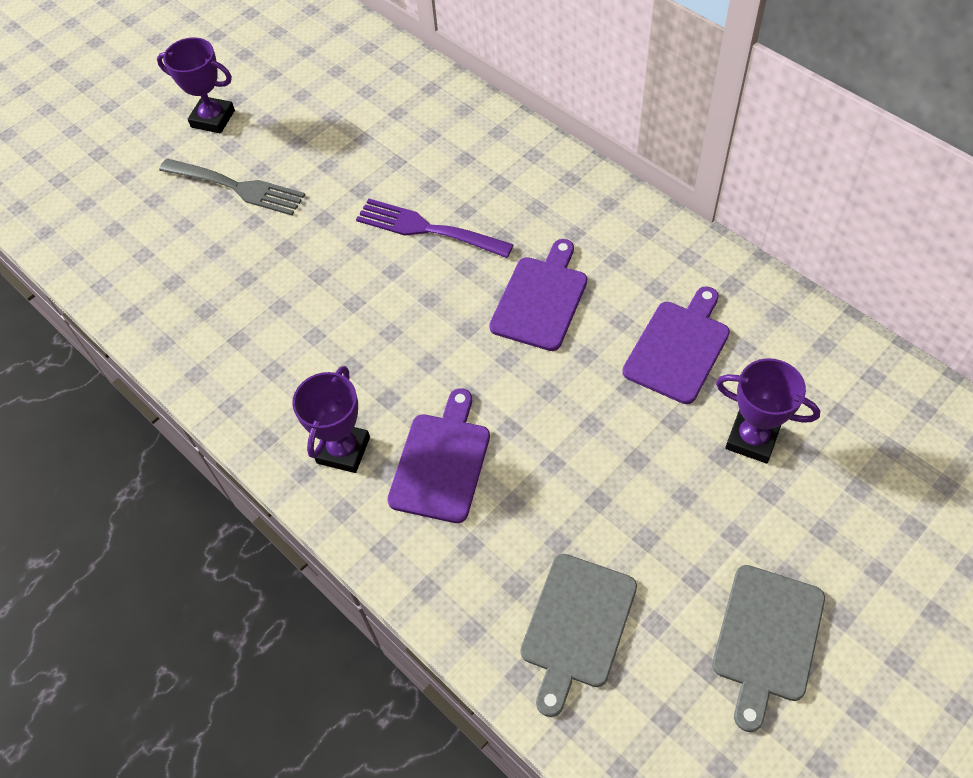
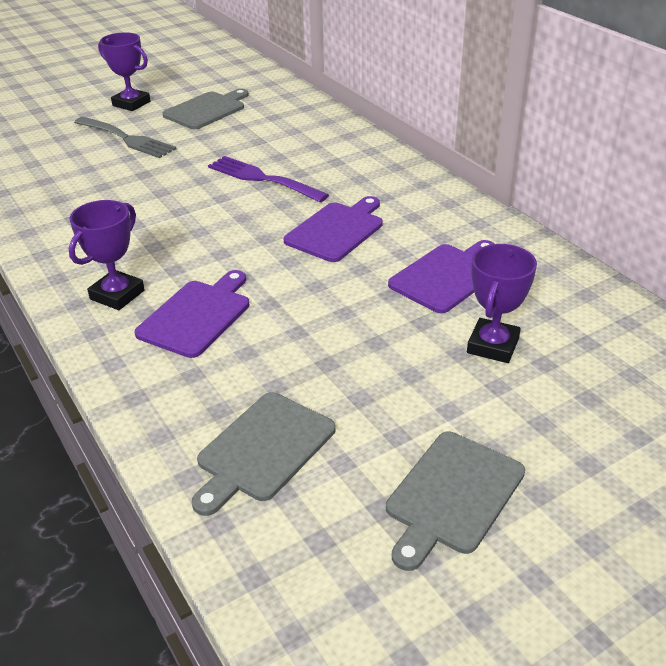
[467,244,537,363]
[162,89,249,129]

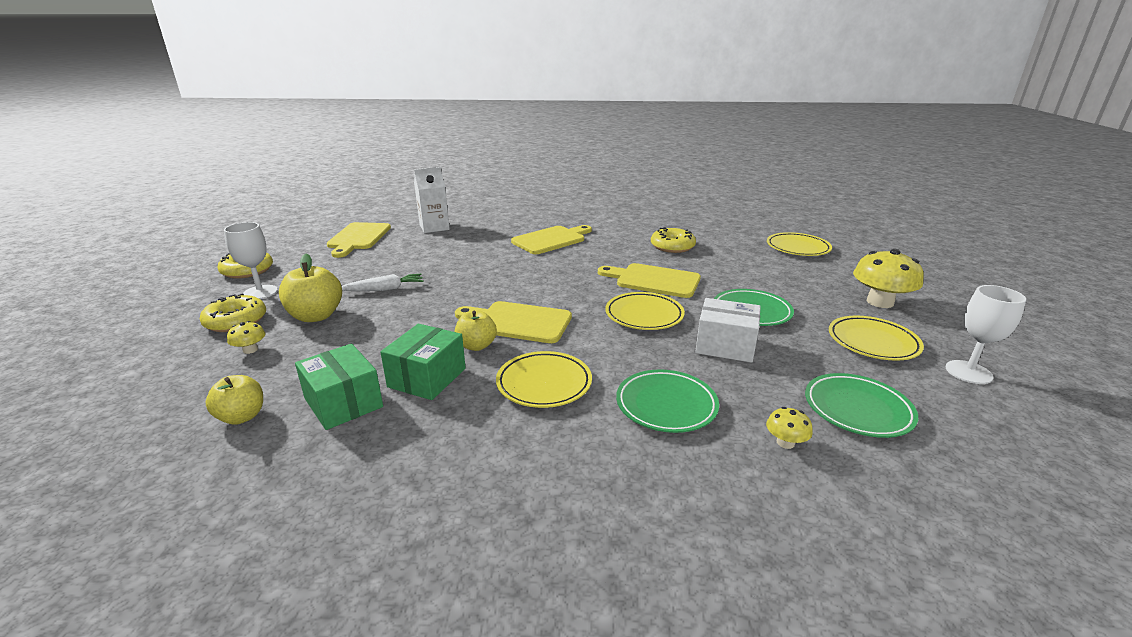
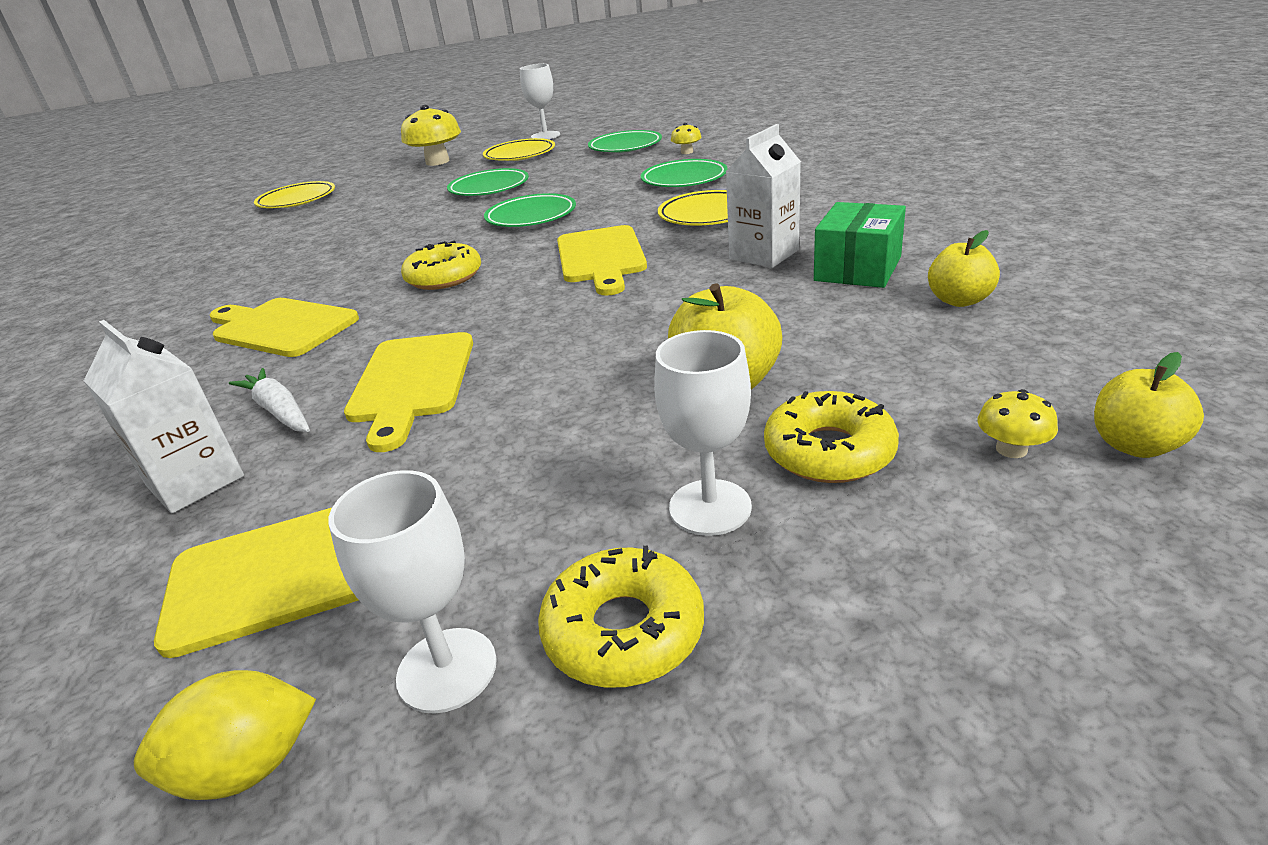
[401,241,481,290]
[344,332,473,452]
[229,368,310,432]
[484,193,576,227]
[695,298,761,363] (first image)
[1094,352,1204,458]
[978,389,1058,458]
[726,124,801,268]
[328,470,497,714]
[134,670,316,800]

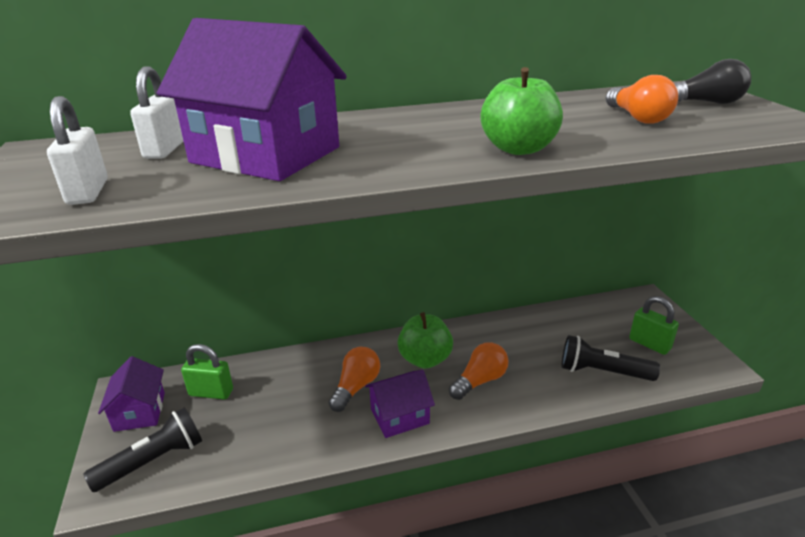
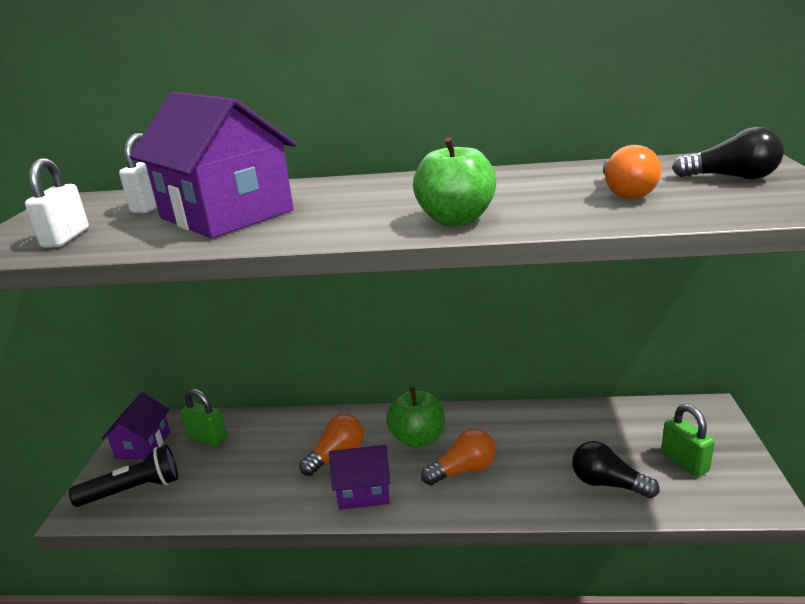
[572,441,660,498]

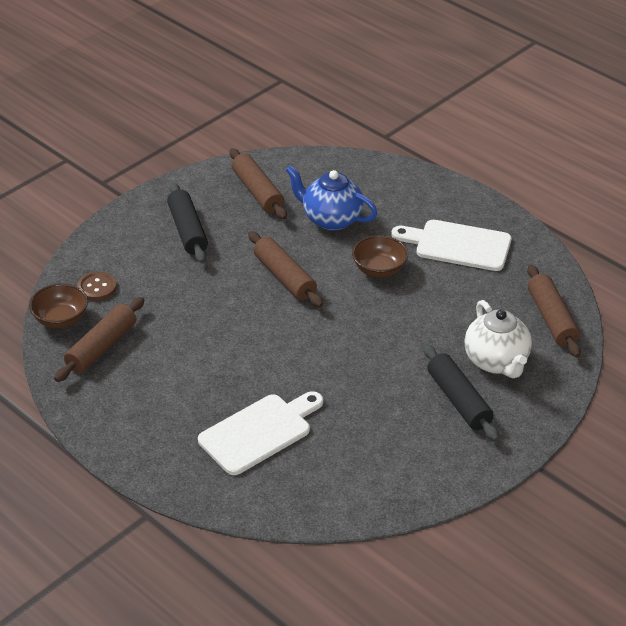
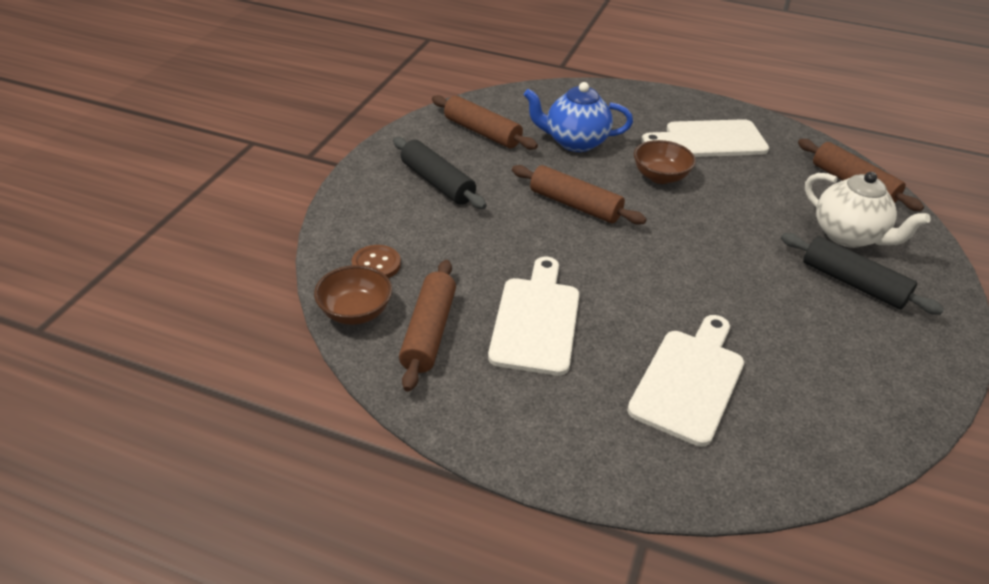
[488,257,580,376]

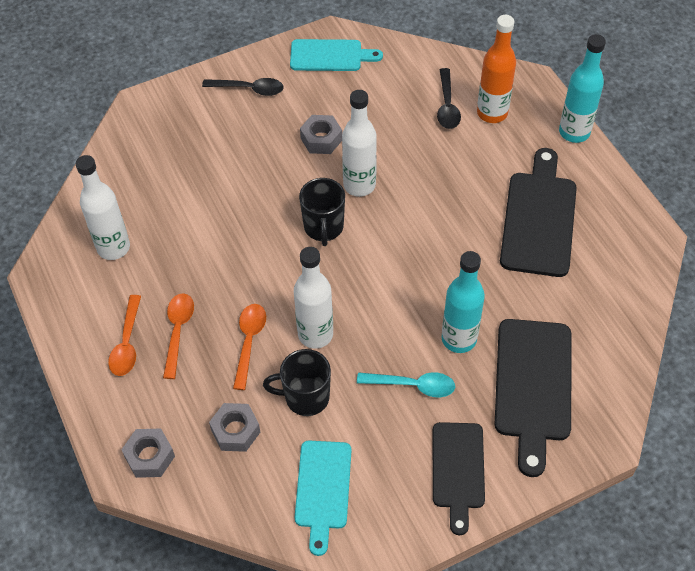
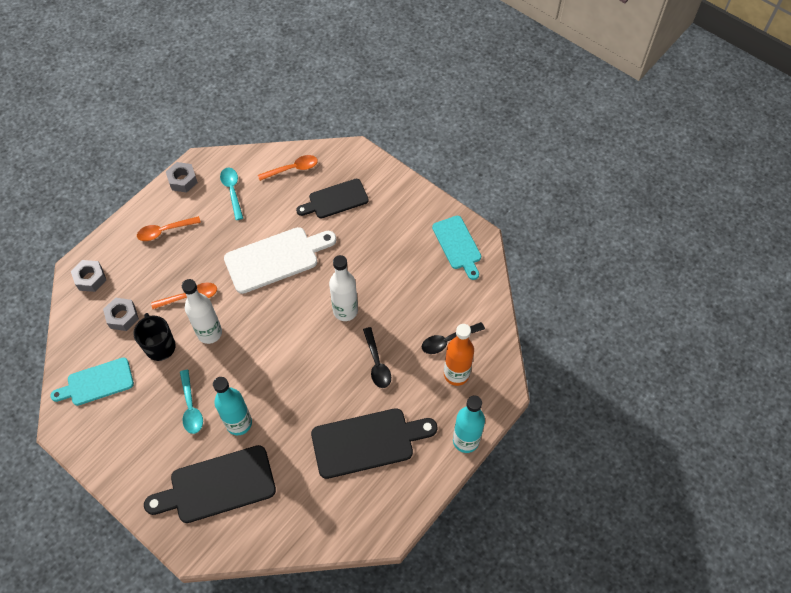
[363,327,391,388]
[166,162,198,193]
[220,168,243,220]
[299,178,345,246] (first image)
[258,155,318,181]
[296,179,369,218]
[224,227,336,294]

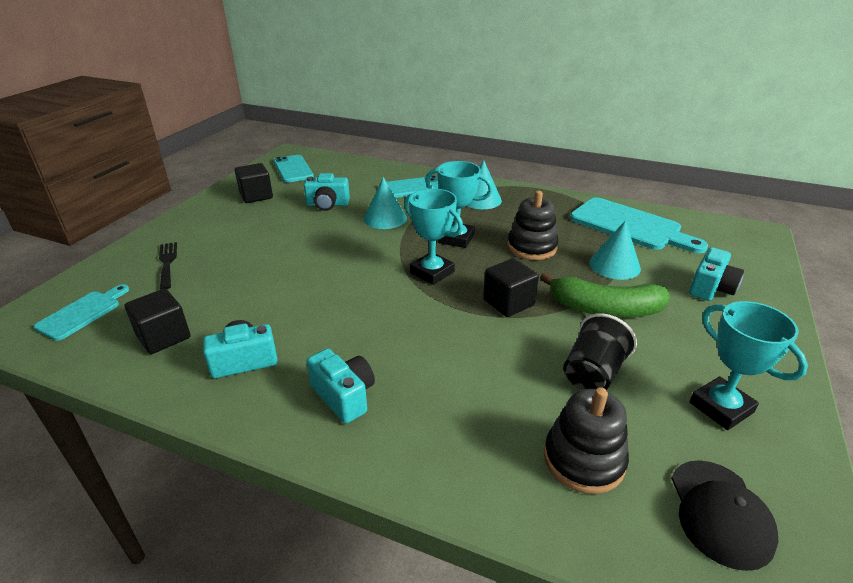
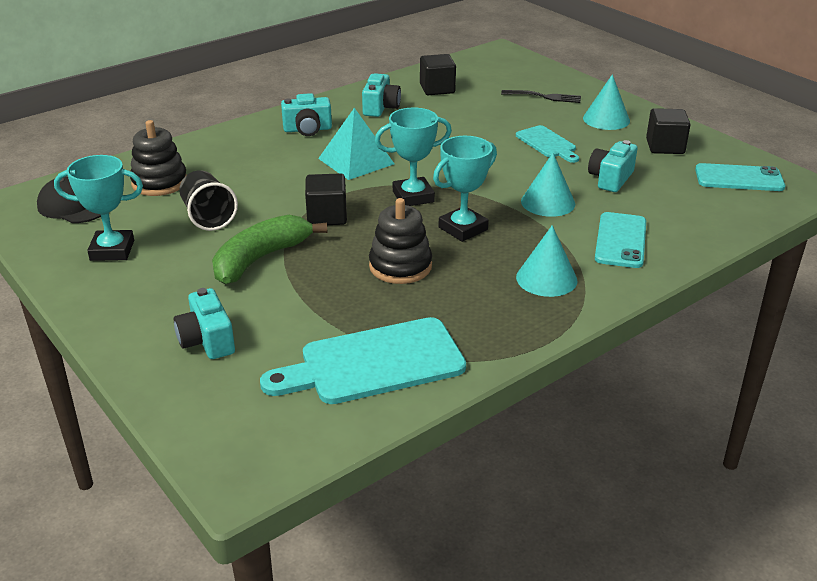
[583,74,630,130]
[516,125,579,163]
[318,108,394,180]

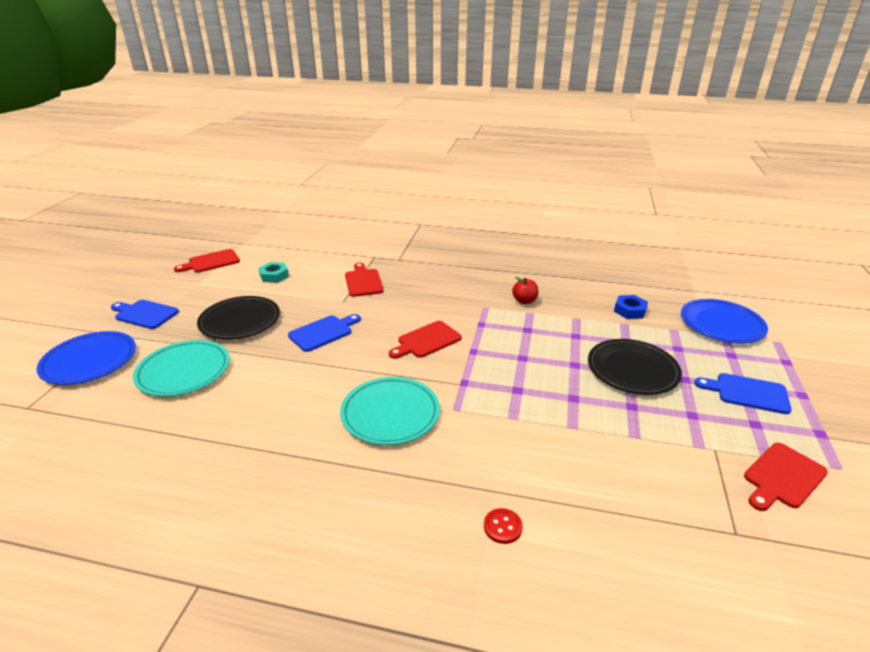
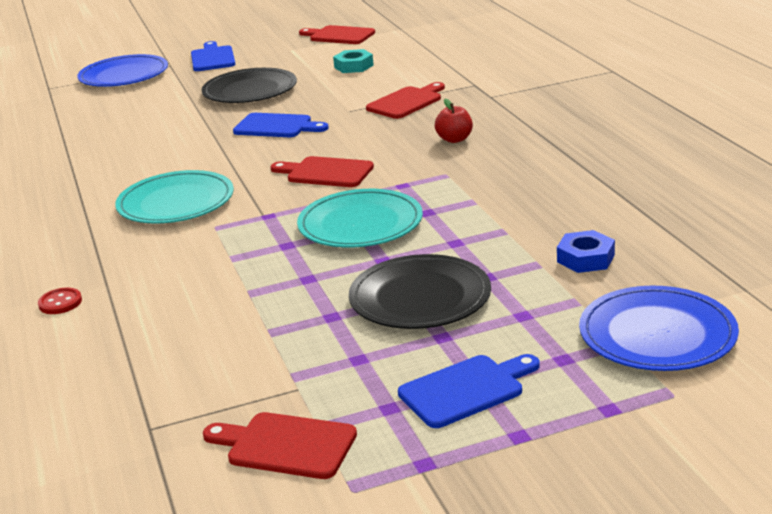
[435,99,473,143]
[297,189,423,247]
[398,354,540,428]

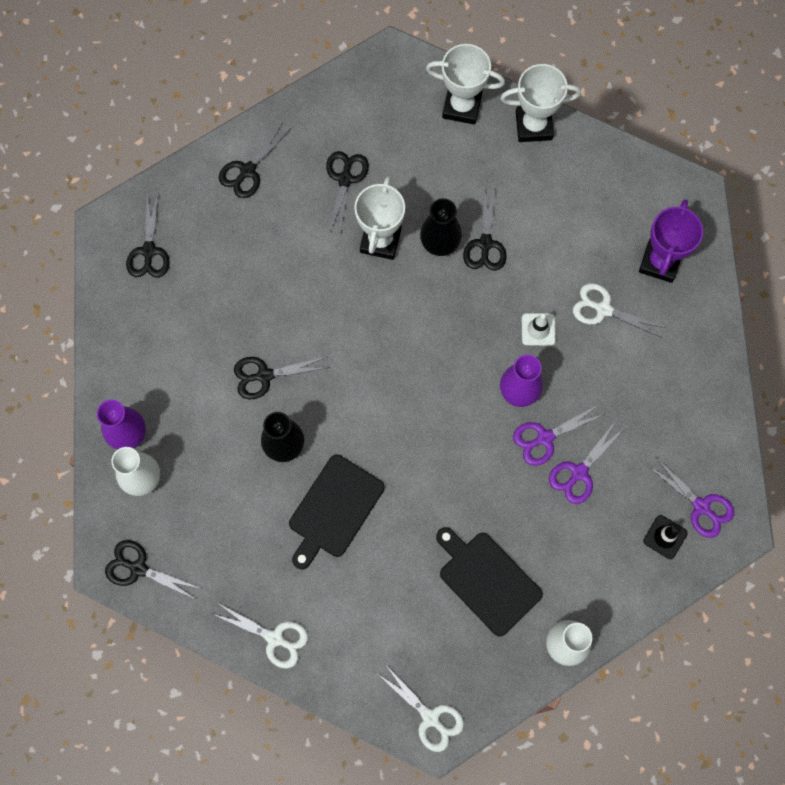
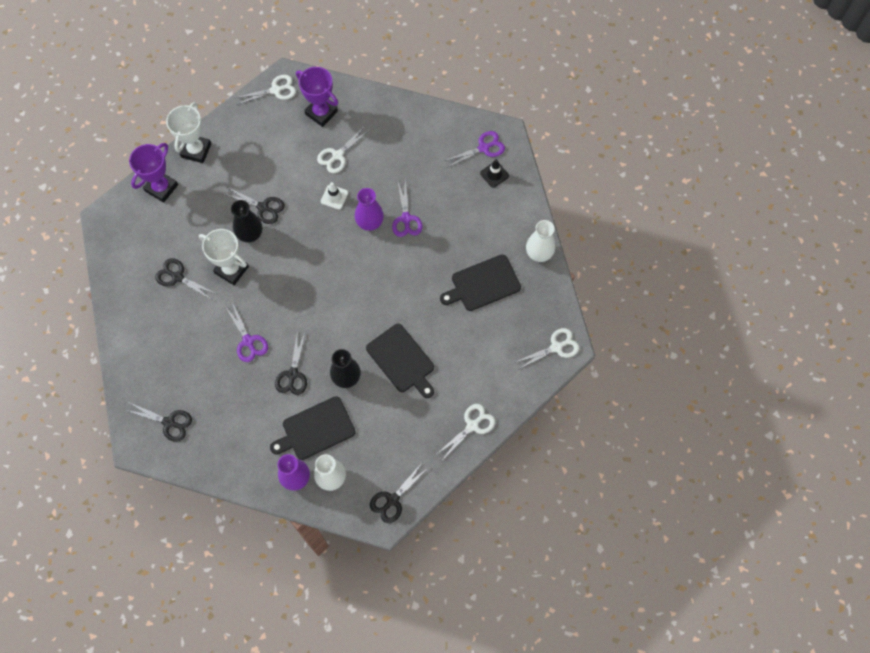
[129,143,178,203]
[219,124,290,198] (first image)
[225,302,268,362]
[235,75,296,105]
[270,396,356,460]

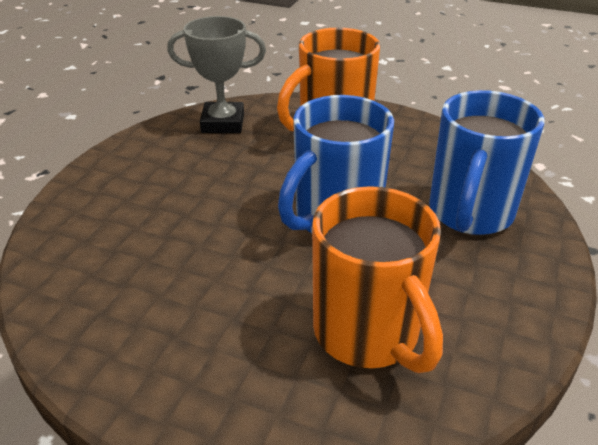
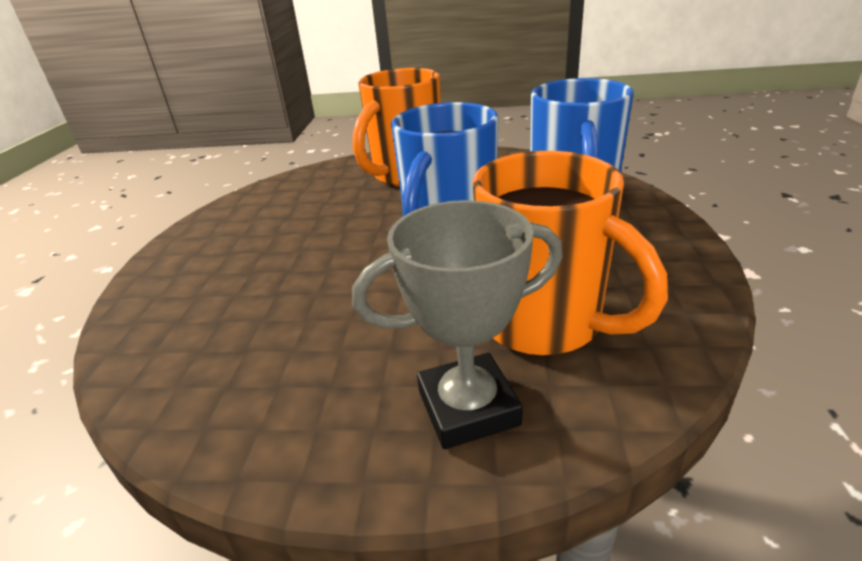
[352,200,563,449]

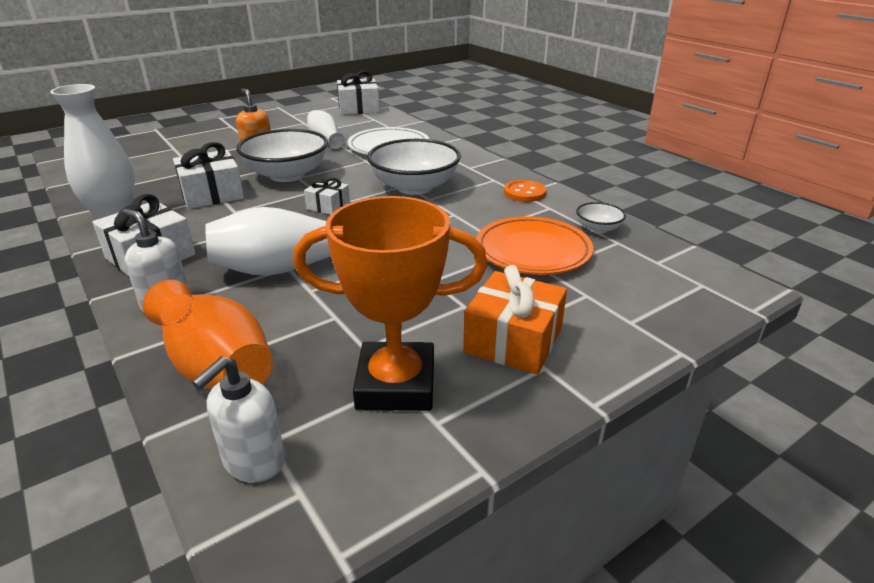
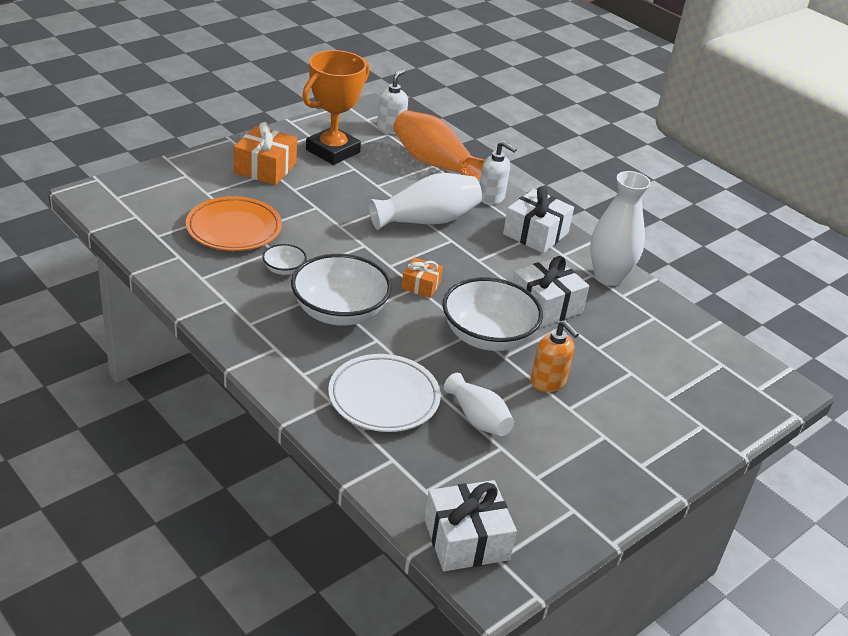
[402,258,443,298]
[504,180,546,202] (first image)
[302,50,370,165]
[262,244,307,275]

